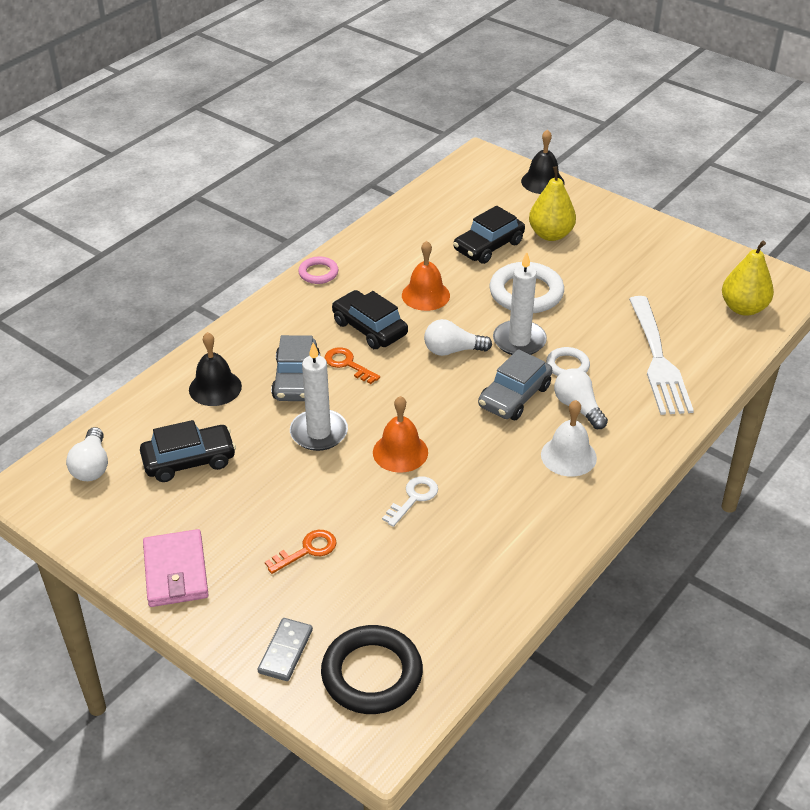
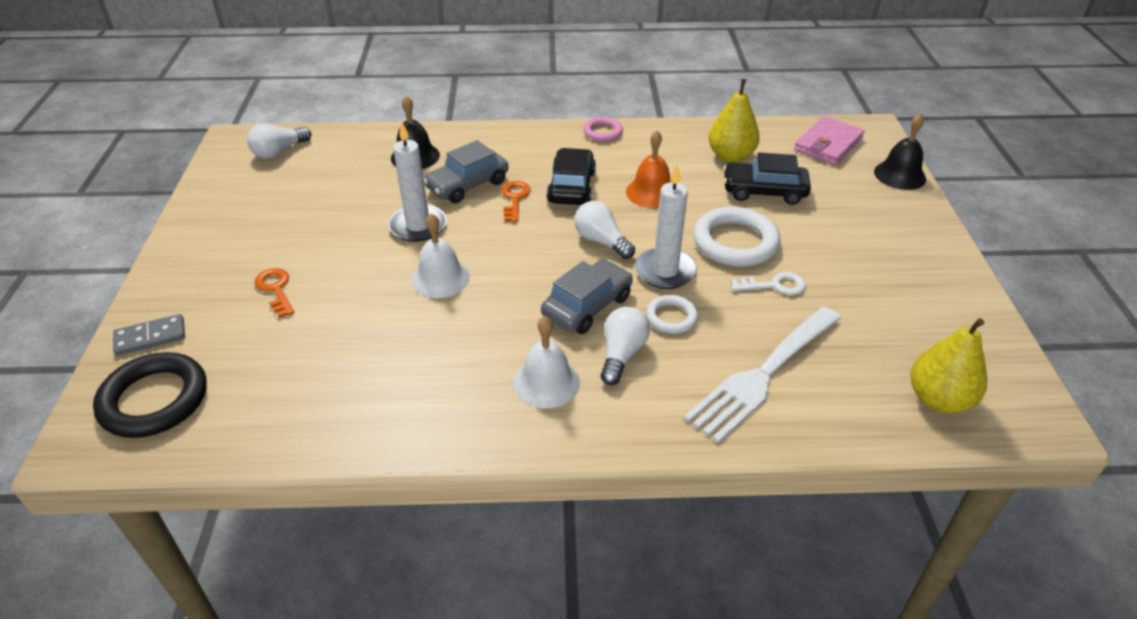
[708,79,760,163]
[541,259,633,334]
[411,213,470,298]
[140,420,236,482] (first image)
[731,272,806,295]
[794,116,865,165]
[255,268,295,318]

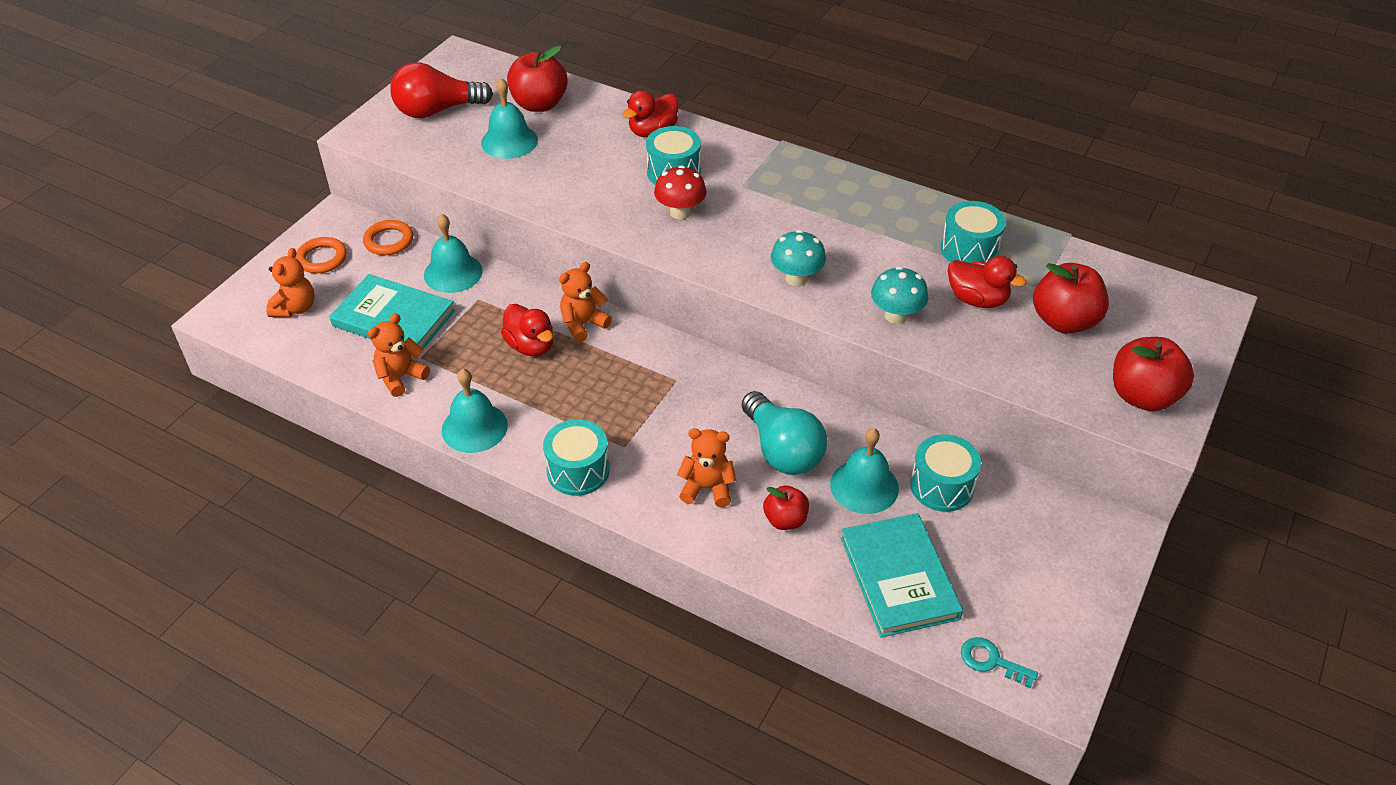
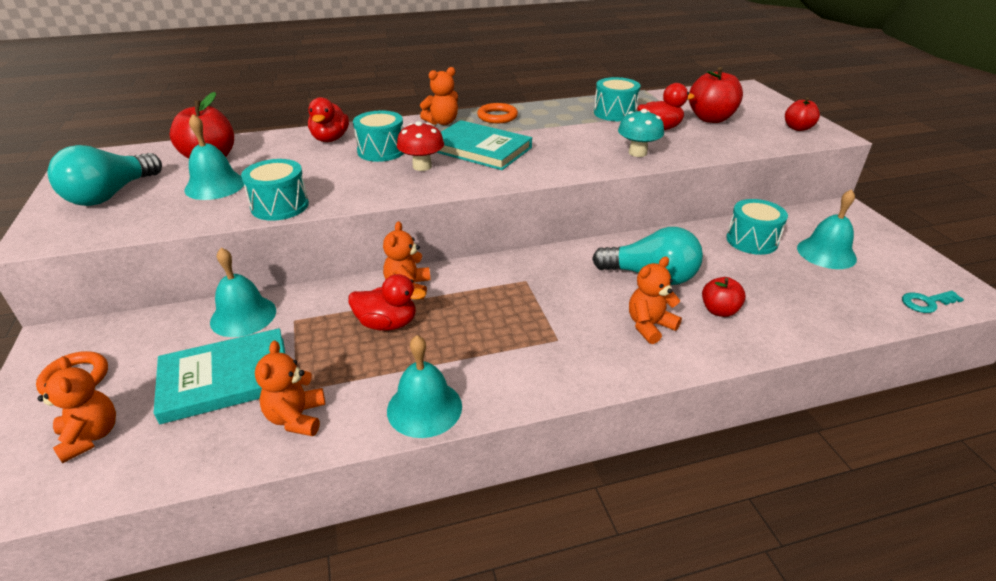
[48,145,162,206]
[477,103,518,123]
[771,230,826,286] (first image)
[785,97,820,131]
[241,159,309,221]
[797,189,857,269]
[436,120,532,170]
[420,67,458,125]

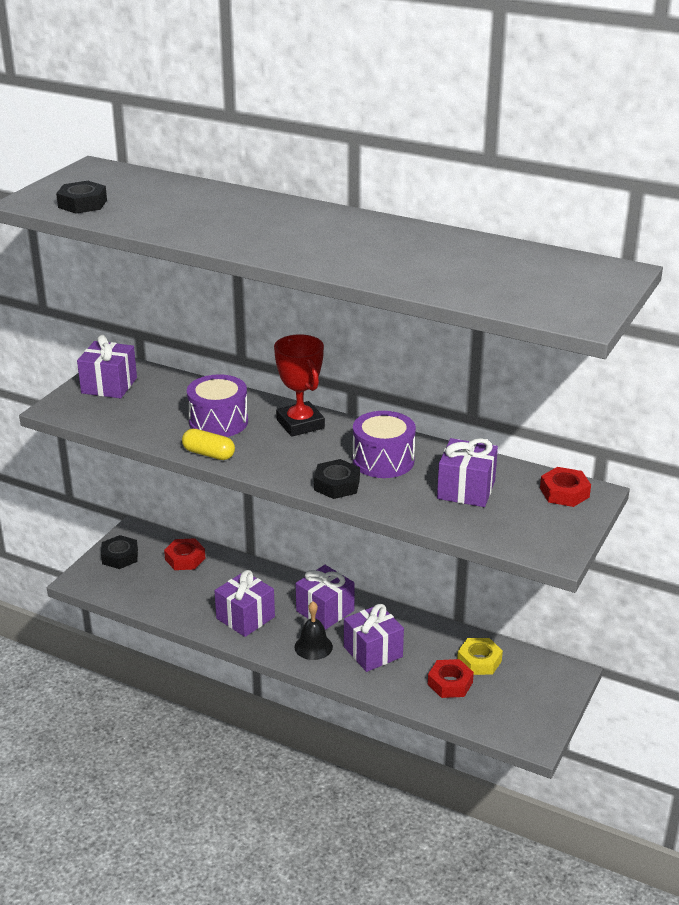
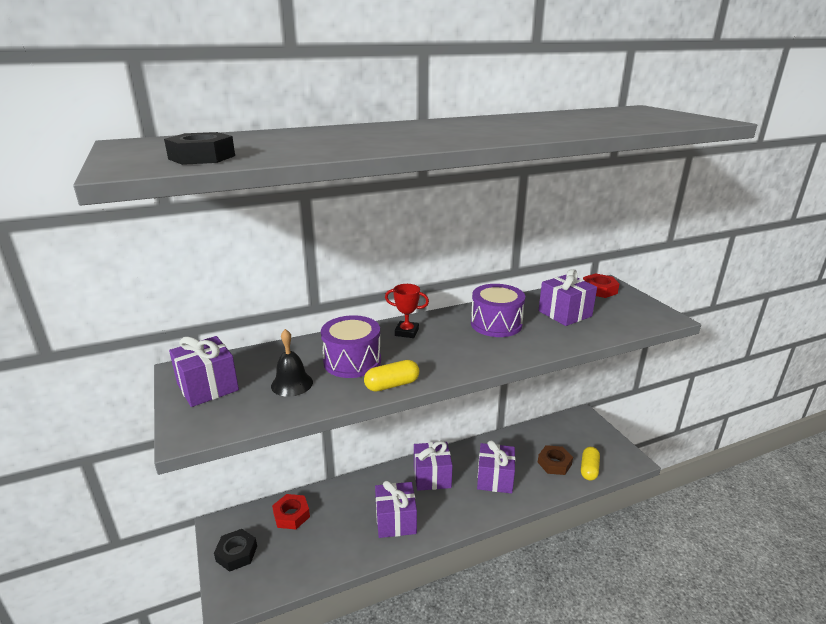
[385,284,429,338]
[314,459,360,499] (first image)
[271,329,313,397]
[457,638,503,675] (first image)
[538,445,573,475]
[581,447,600,481]

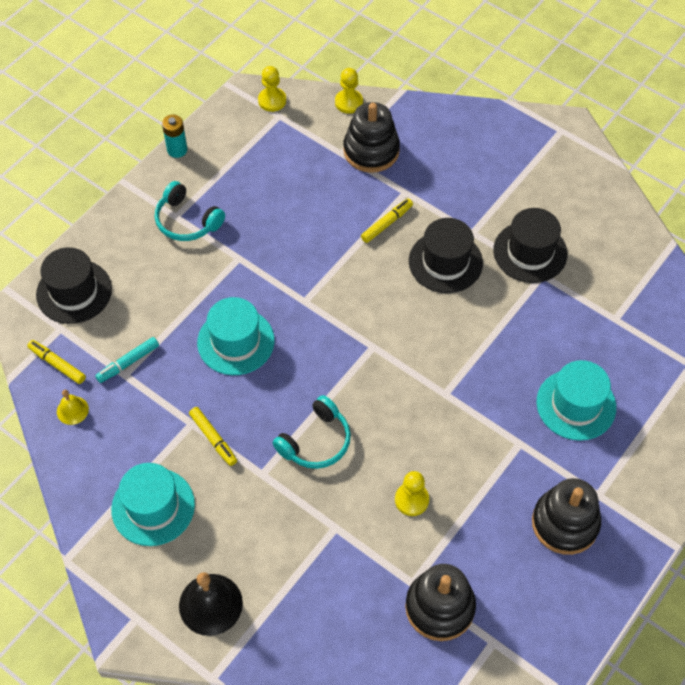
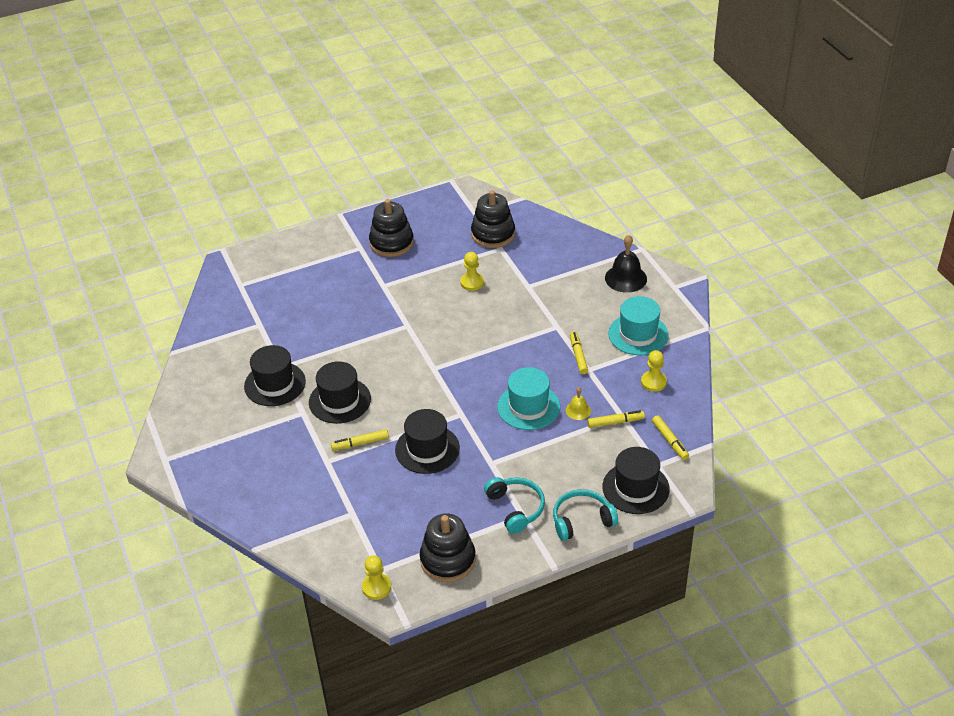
[641,350,667,392]
[420,513,476,582]
[162,115,188,158] (first image)
[587,410,645,428]
[537,360,616,441] (first image)
[566,387,591,420]
[553,489,618,541]
[395,409,460,474]

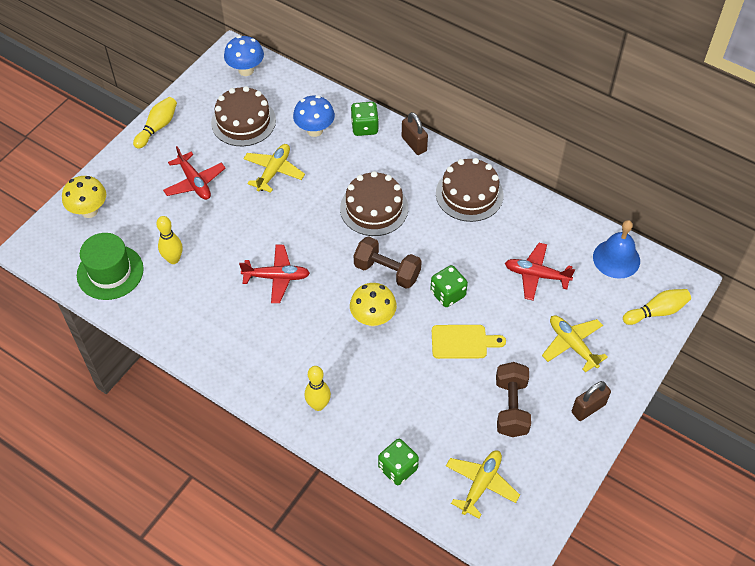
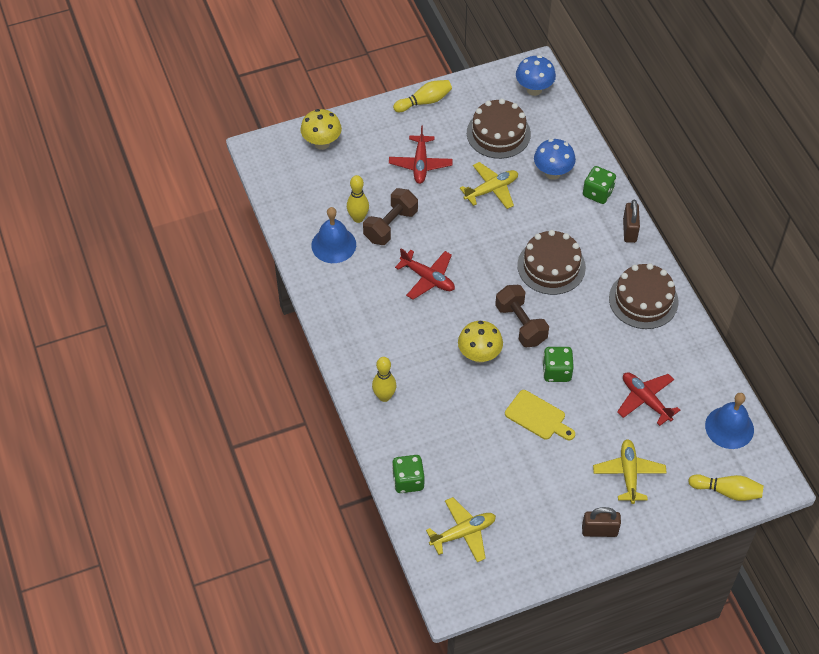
[77,233,144,300] (first image)
[363,188,418,245]
[311,207,356,263]

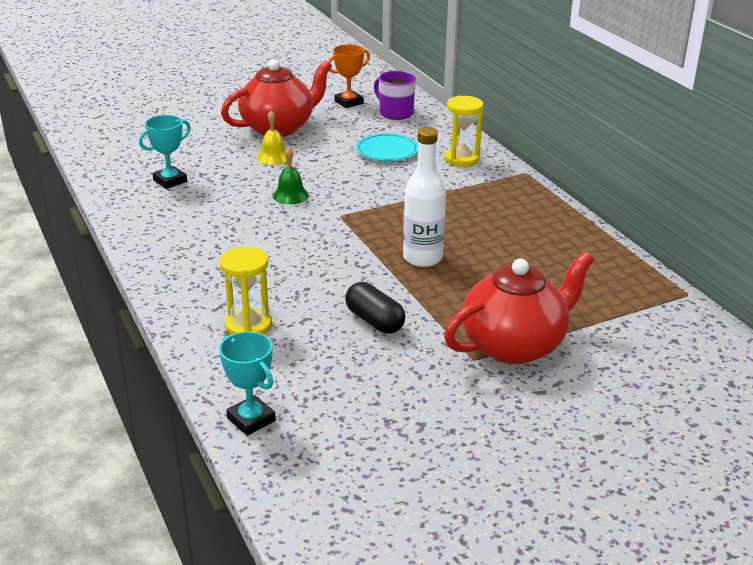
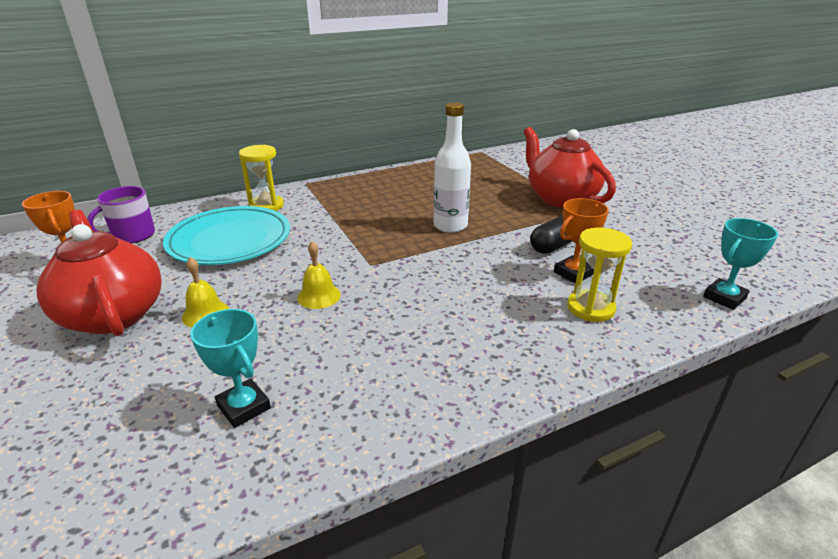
[163,206,290,265]
[297,241,341,309]
[554,198,609,283]

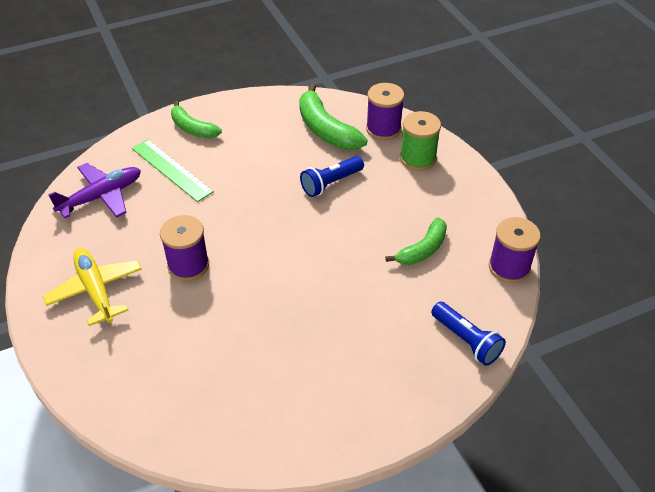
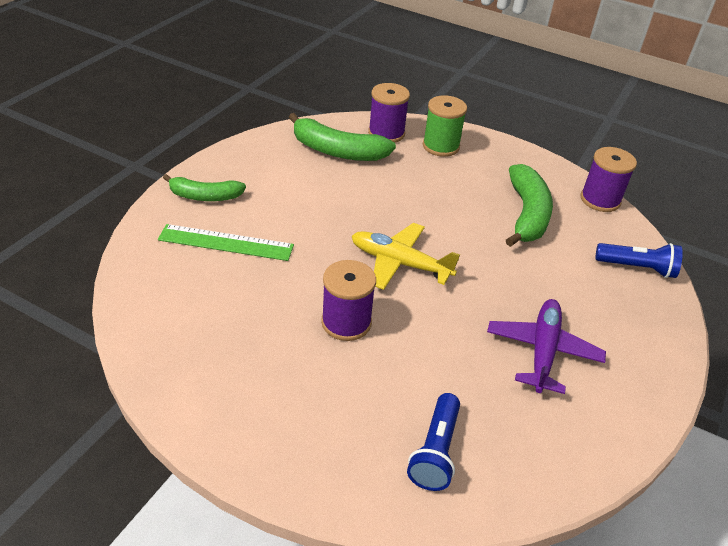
[407,393,460,491]
[487,299,606,394]
[506,164,553,247]
[352,223,460,290]

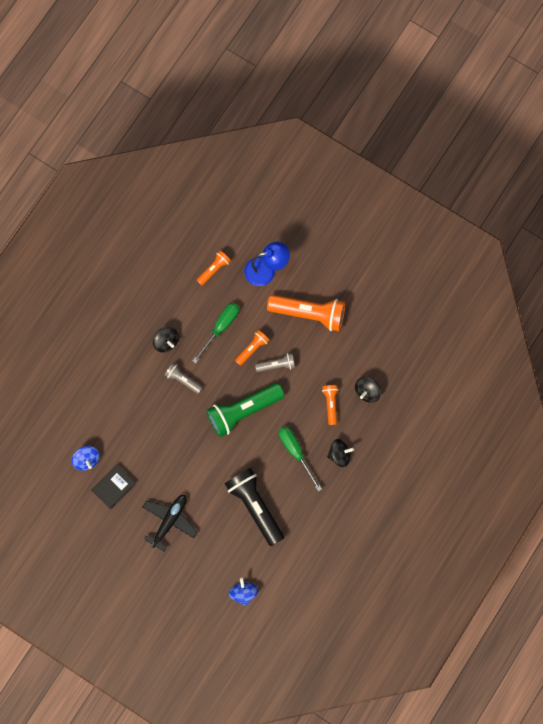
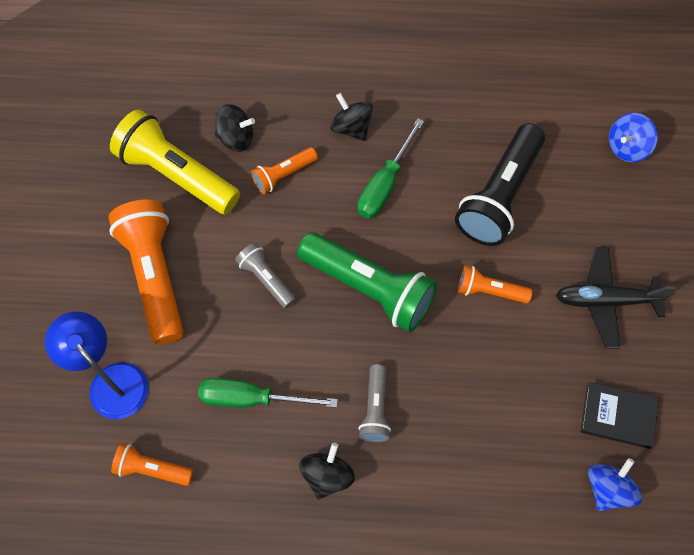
[458,265,532,304]
[110,110,240,214]

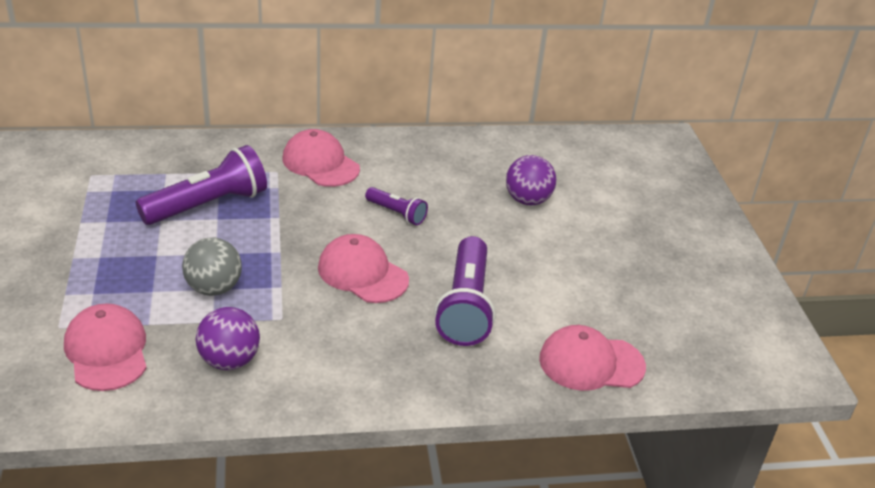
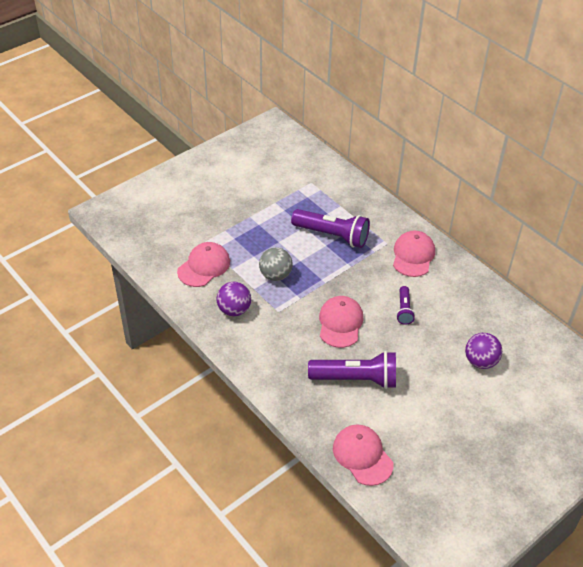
[308,351,396,389]

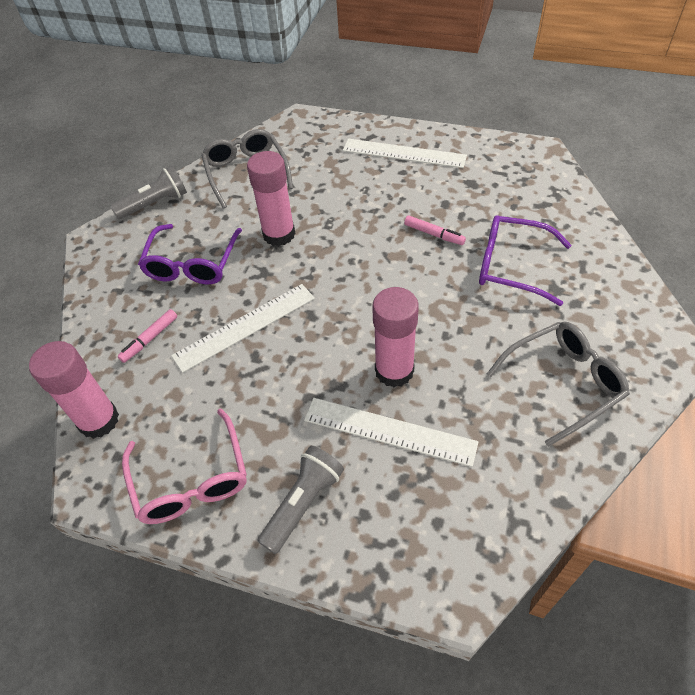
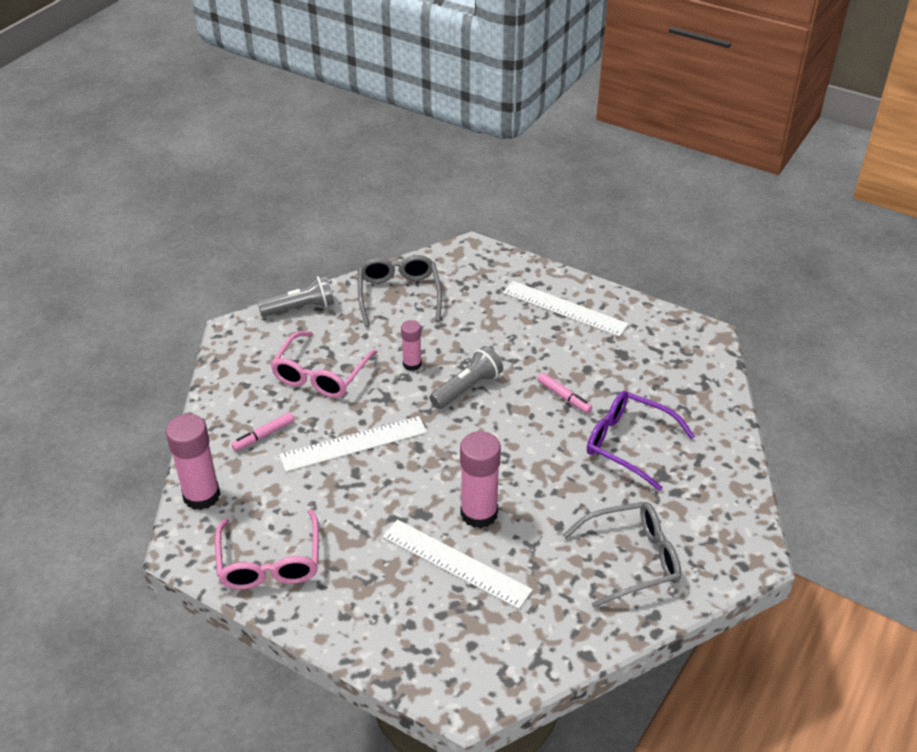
[401,320,422,371]
[271,331,377,398]
[430,346,503,409]

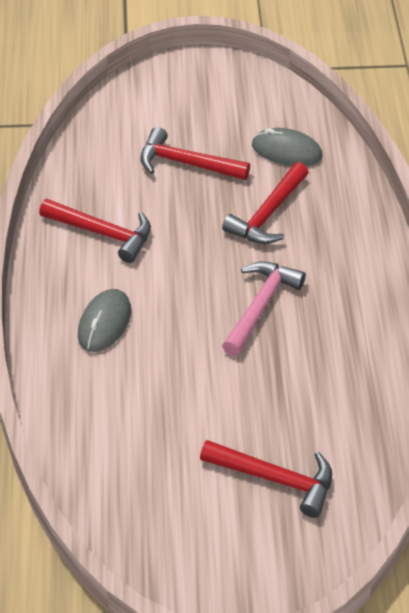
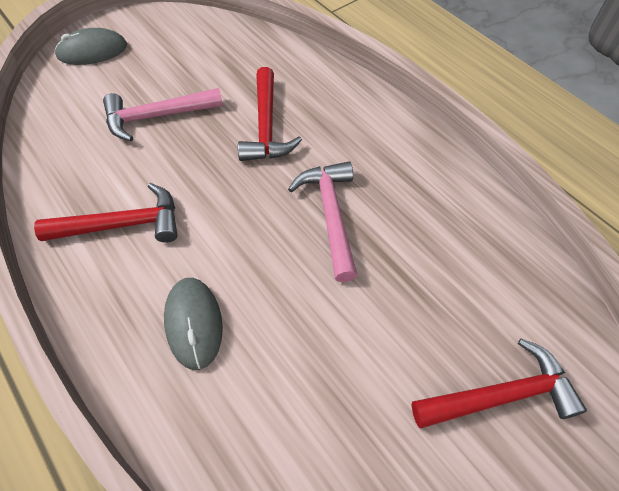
[103,88,223,141]
[55,28,127,65]

